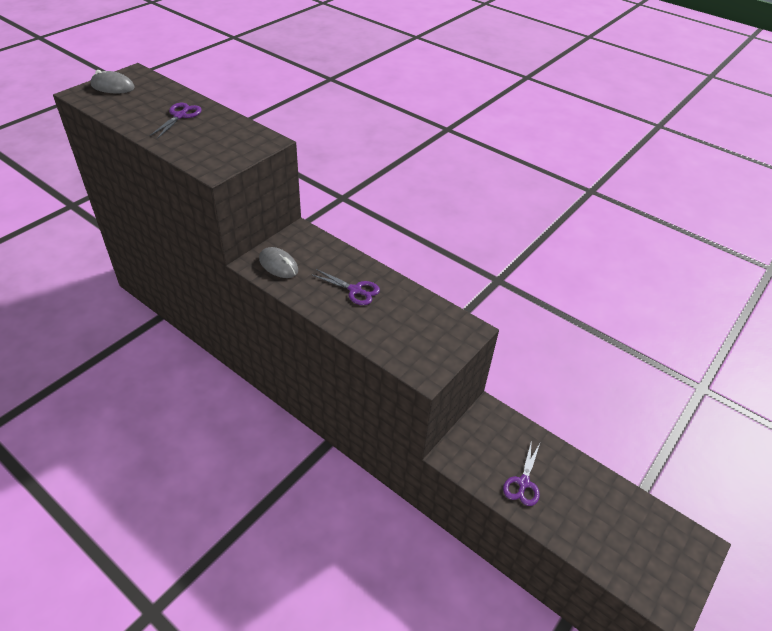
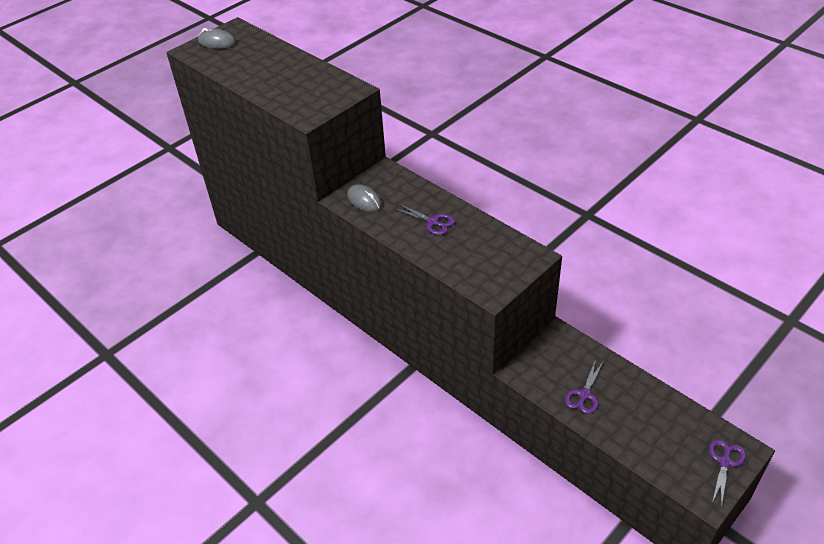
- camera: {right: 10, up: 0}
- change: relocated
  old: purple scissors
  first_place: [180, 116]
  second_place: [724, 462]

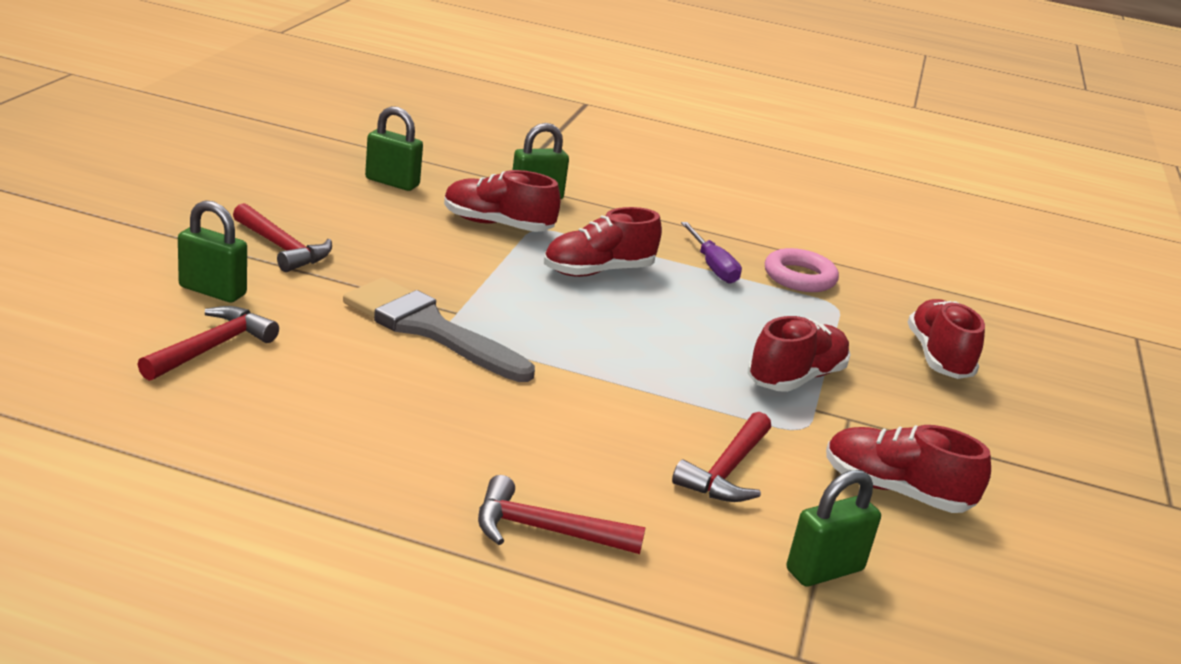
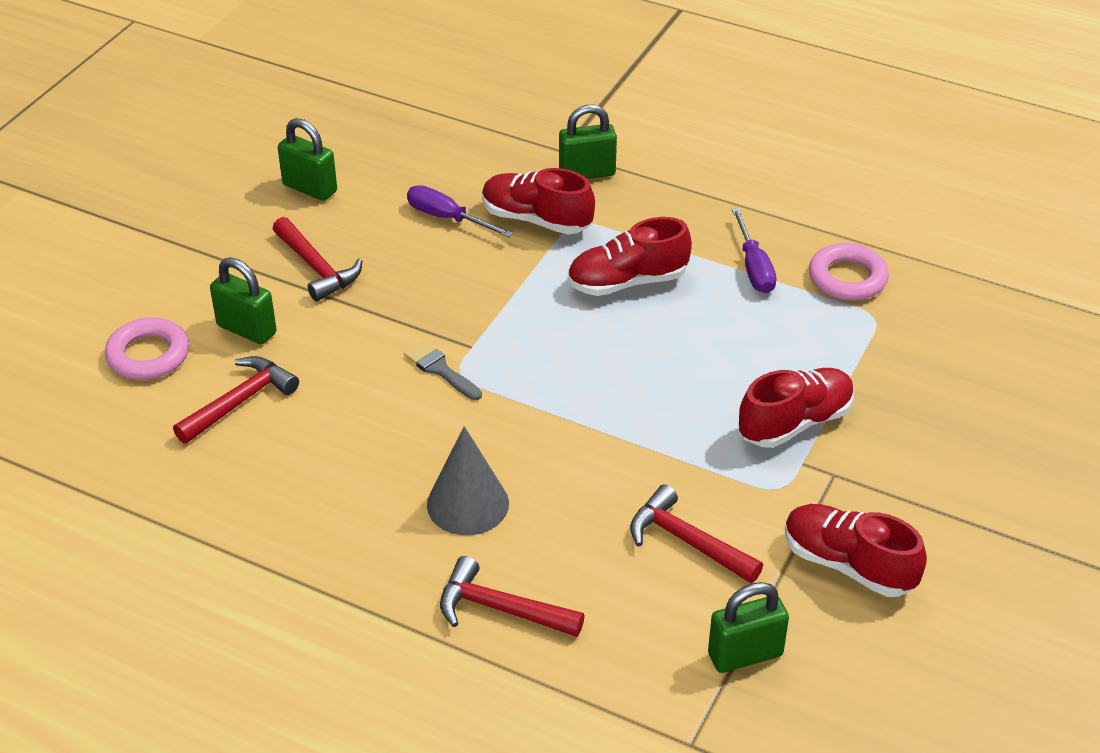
- camera: {right: 15, up: 15}
- change: size
  old: grey brush
  first_place: [428, 328]
  second_place: [440, 369]
  factor: 0.47
- change: relocated
  old: green padlock
  first_place: [392, 182]
  second_place: [310, 188]
- change: spun
  old: red hammer
  first_place: [727, 471]
  second_place: [687, 541]
  degrees: 90
- change: missing
  old: red shoe
  first_place: [938, 357]
- change: appeared
  new: pink ring
  second_place: [148, 355]
- change: appeared
  new: purple screwdriver
  second_place: [447, 218]
- change: appeared
  new: grey cone
  second_place: [468, 504]

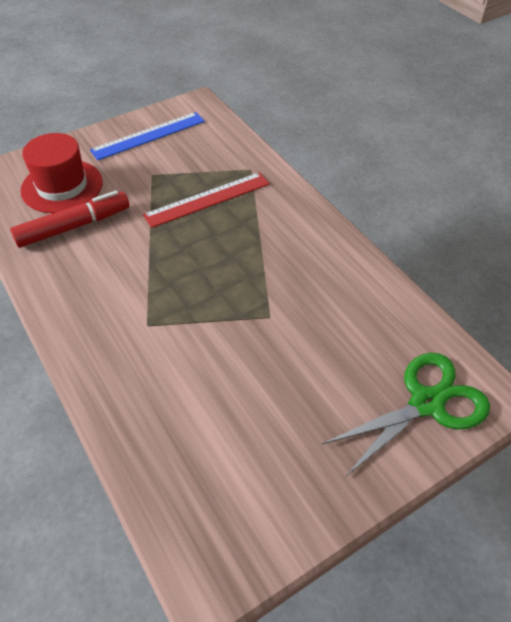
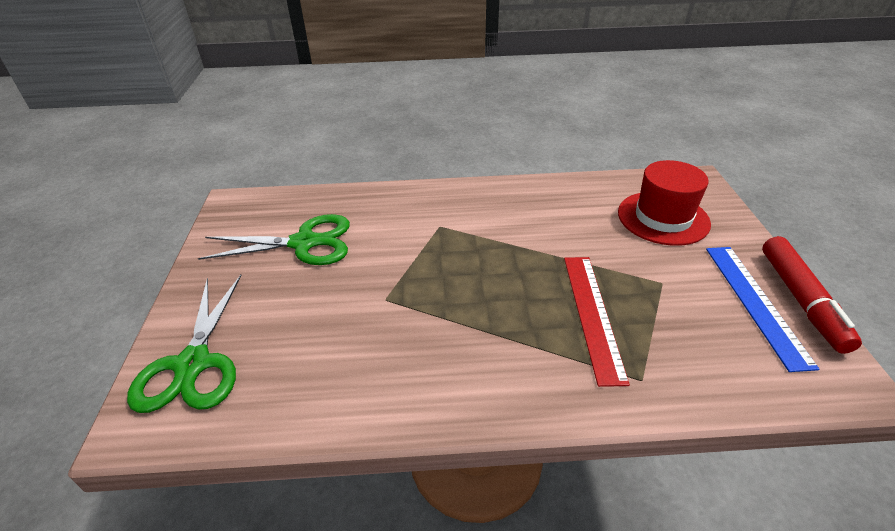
- camera: {right: 120, up: -10}
- change: relocated
  old: red marker
  first_place: [74, 226]
  second_place: [801, 300]
- change: appeared
  new: green scissors
  second_place: [304, 243]

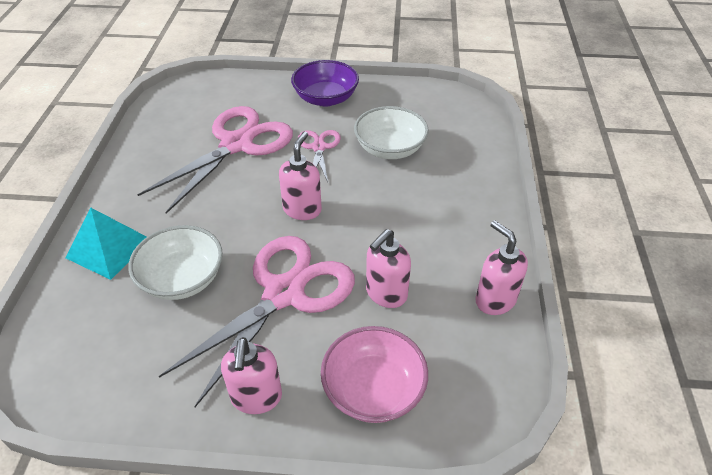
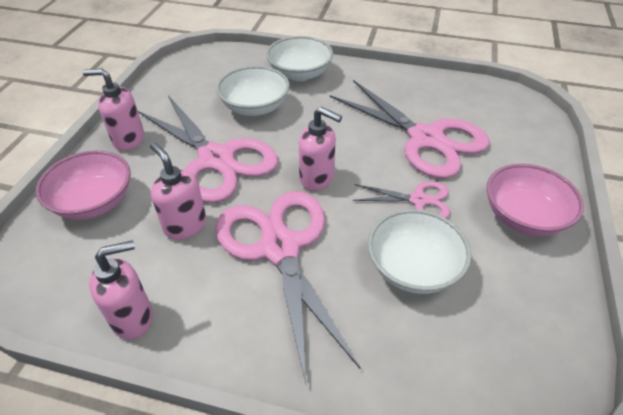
- camera: {right: 100, up: 0}
- change: exchanged
  old: turquoise pyramid
  new: white bowl
  first_place: [109, 248]
  second_place: [300, 74]
- change: colour
  old: purple bowl
  new: pink bowl
  first_place: [325, 98]
  second_place: [523, 217]
- change: appeared
  new: pink scissors
  second_place: [280, 248]

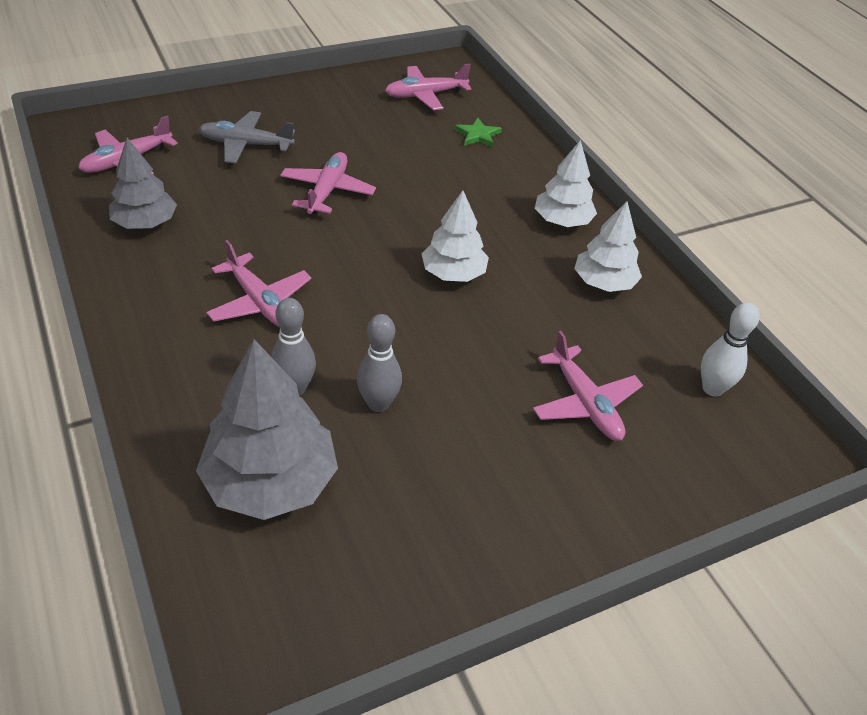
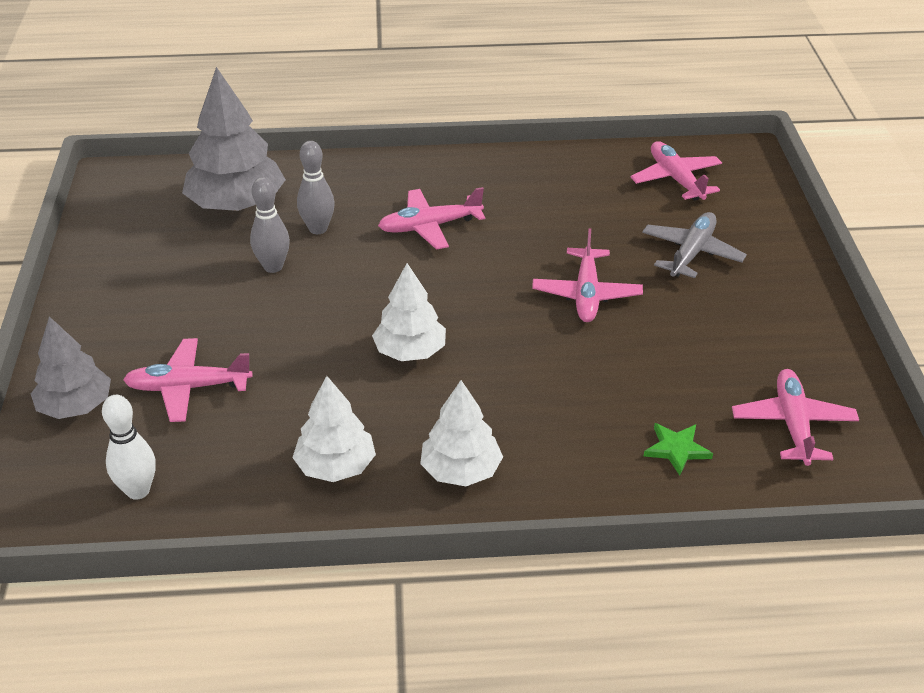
- camera: {right: 115, up: -5}
- change: relocated
  old: grey tree
  first_place: [145, 223]
  second_place: [75, 406]
- change: spun
  old: pink plane
  first_place: [327, 191]
  second_place: [586, 294]
  degrees: 60

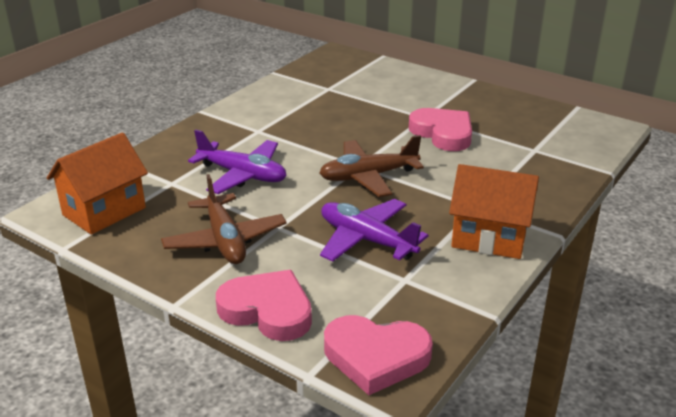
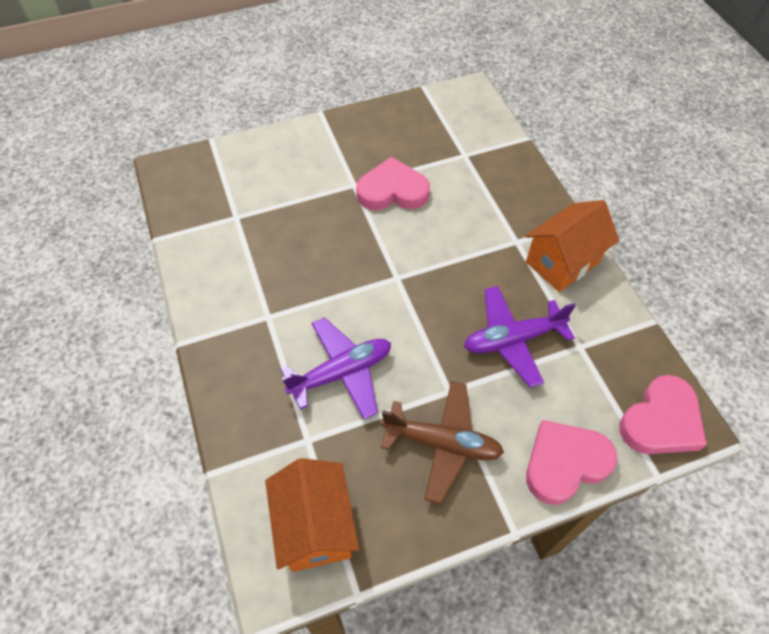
- camera: {right: -55, up: 25}
- change: missing
  old: brown plane
  first_place: [368, 176]

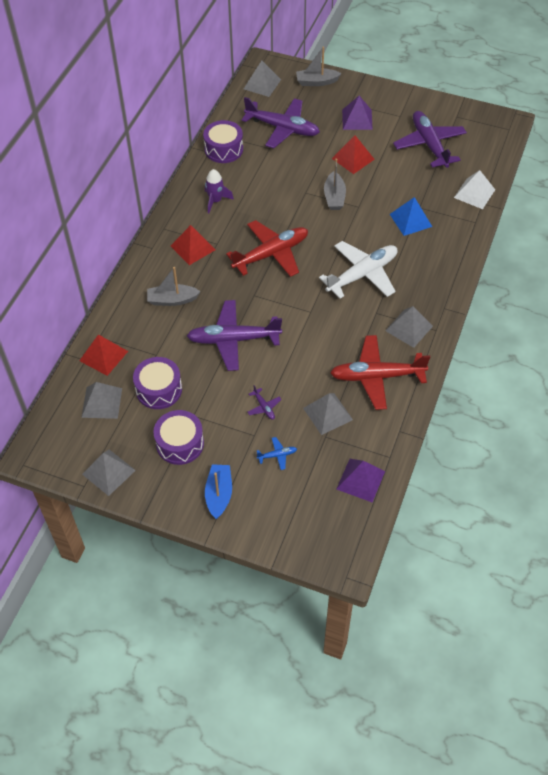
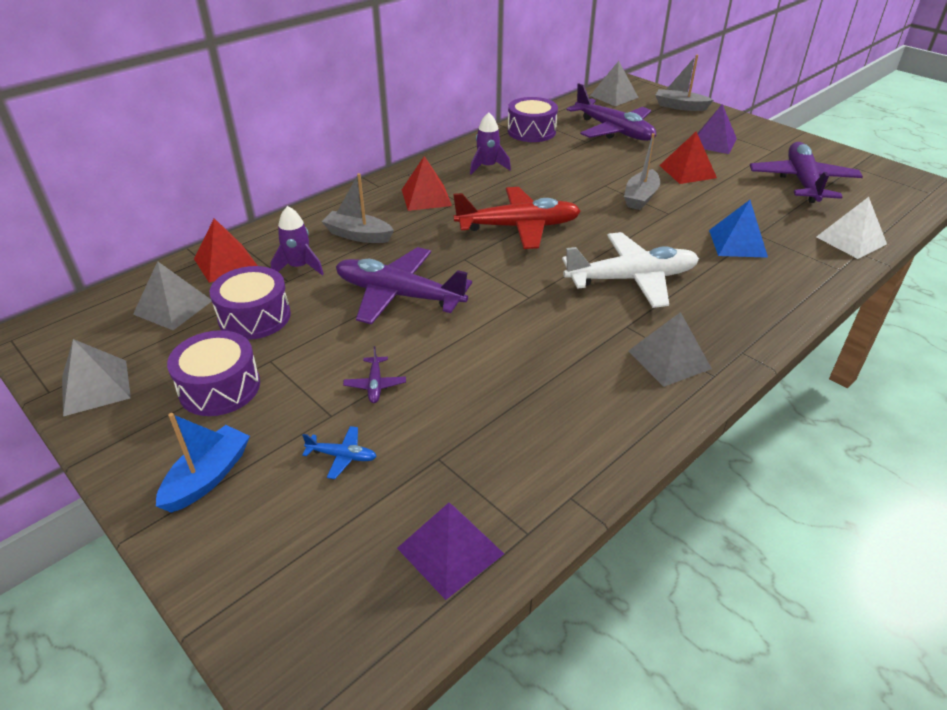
- camera: {right: 25, up: -15}
- change: missing
  old: grey pyramid
  first_place: [327, 413]
- change: missing
  old: red plane
  first_place: [376, 377]
- change: appeared
  new: purple rocket
  second_place: [299, 267]

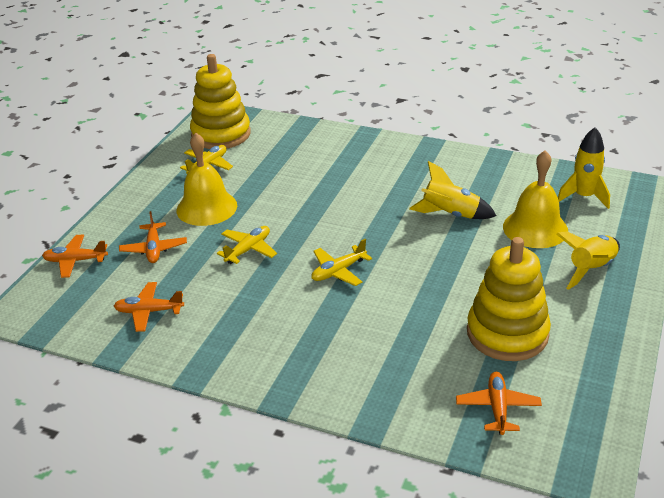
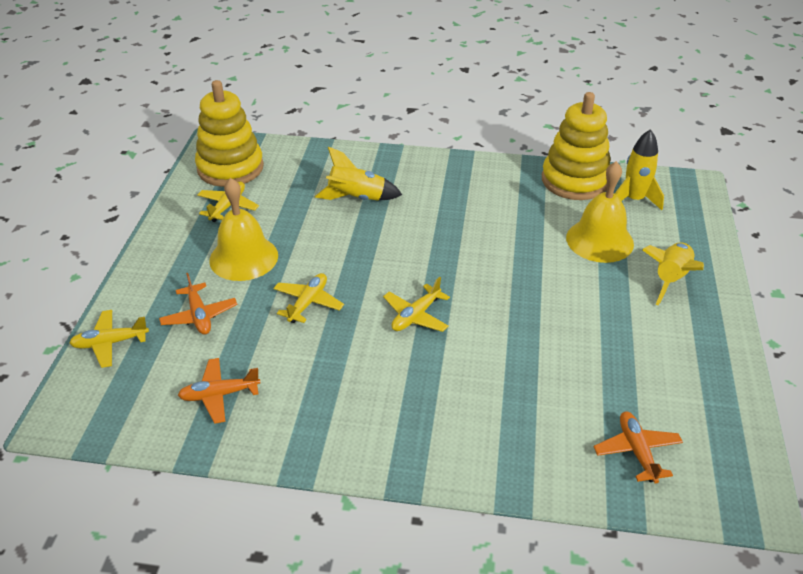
- camera: {right: -15, up: 5}
- change: colour
  old: orange plane
  new: yellow plane
  first_place: [75, 261]
  second_place: [110, 343]
- change: relocated
  old: yellow rocket
  first_place: [450, 214]
  second_place: [356, 198]
- change: relocated
  old: yellow stacking toy
  first_place: [507, 333]
  second_place: [575, 180]

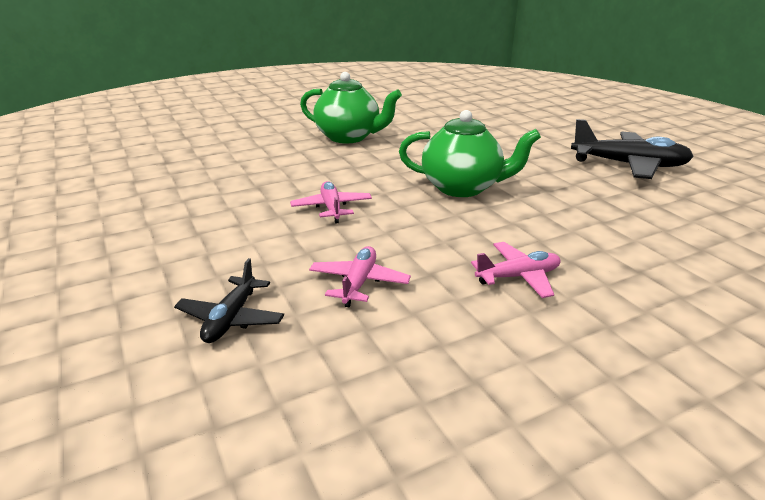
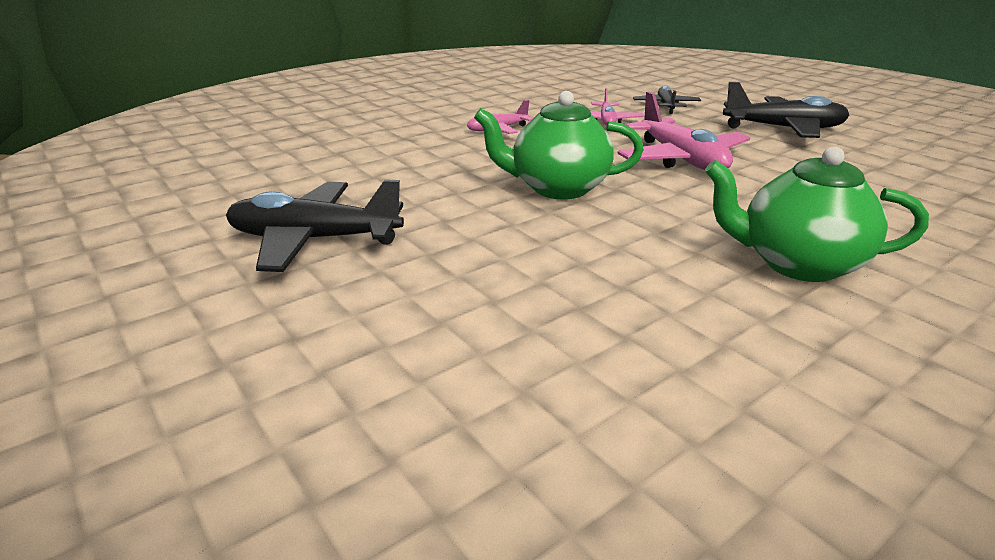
- camera: {right: 170, up: 0}
- change: size
  old: pink plane
  first_place: [332, 208]
  second_place: [681, 159]
  factor: 1.76
- change: appeared
  new: black plane
  second_place: [783, 129]

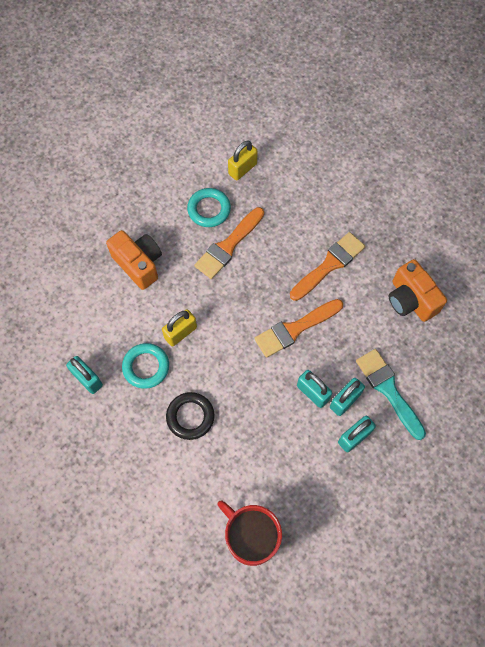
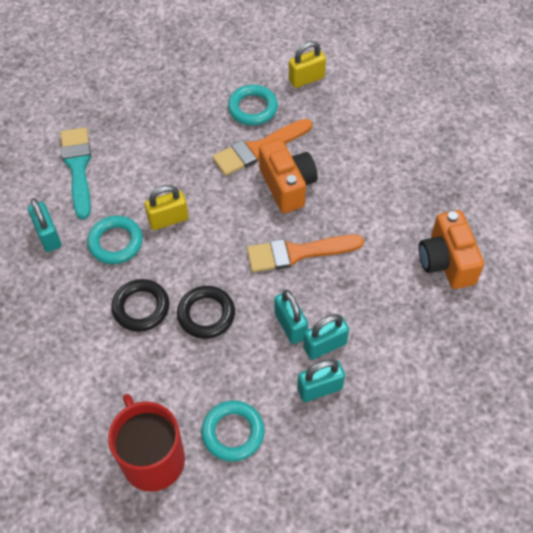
- camera: {right: 20, up: -10}
- change: relocated
  old: orange camera
  first_place: [139, 264]
  second_place: [287, 186]
- change: missing
  old: orange brush
  first_place: [329, 265]
- change: relocated
  old: turquoise brush
  first_place: [388, 390]
  second_place: [78, 168]
- change: appeared
  new: black ring
  second_place: [206, 314]
- change: appeared
  new: turquoise ring
  second_place: [233, 432]

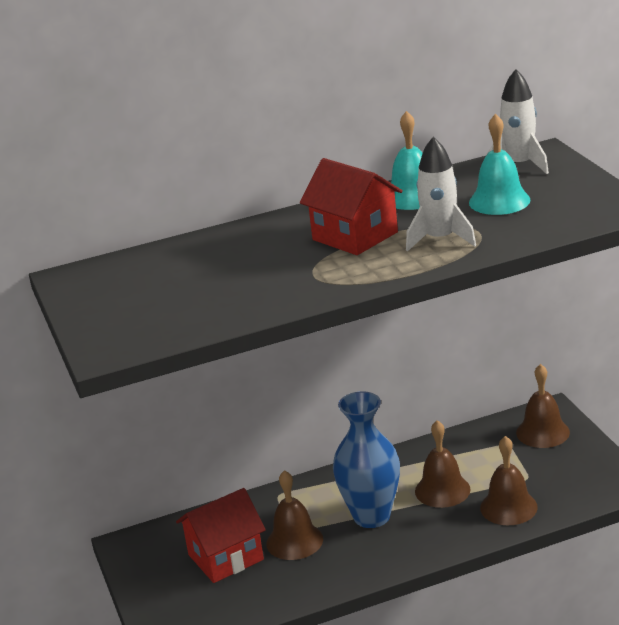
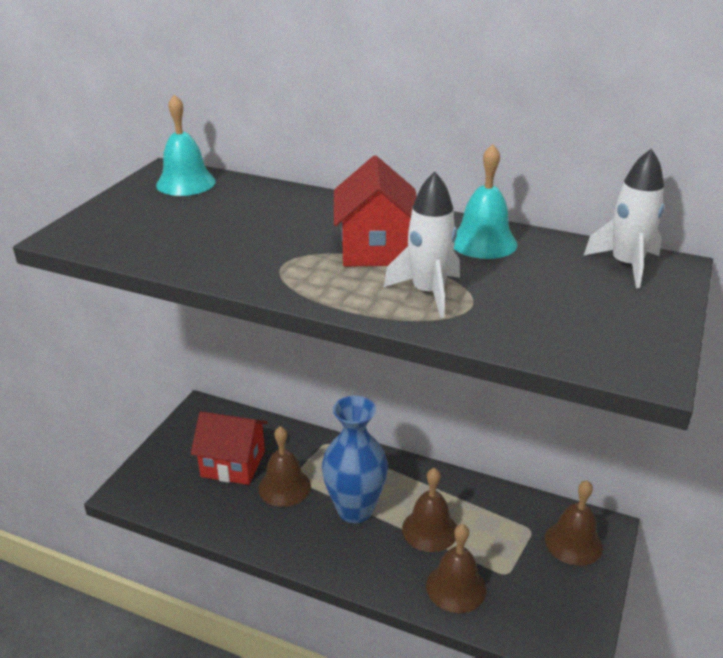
- camera: {right: 40, up: 5}
- change: relocated
  old: turquoise bell
  first_place: [499, 201]
  second_place: [186, 183]

